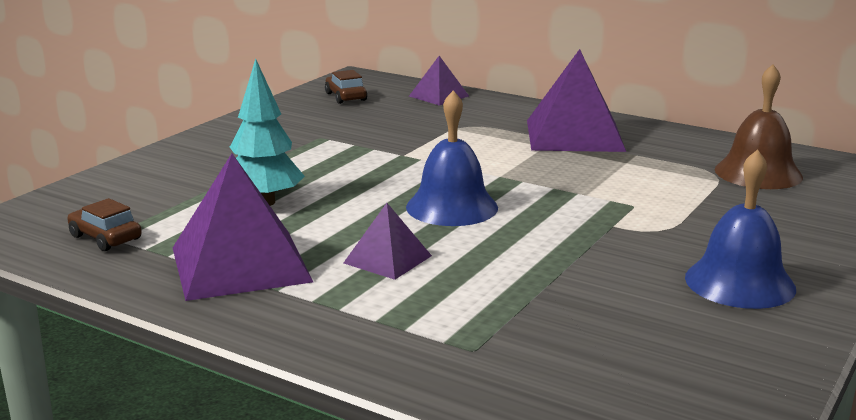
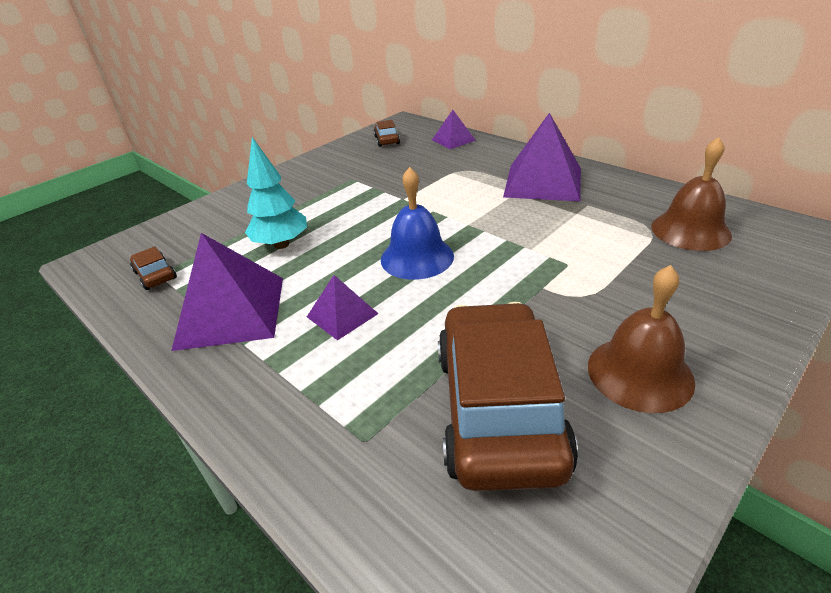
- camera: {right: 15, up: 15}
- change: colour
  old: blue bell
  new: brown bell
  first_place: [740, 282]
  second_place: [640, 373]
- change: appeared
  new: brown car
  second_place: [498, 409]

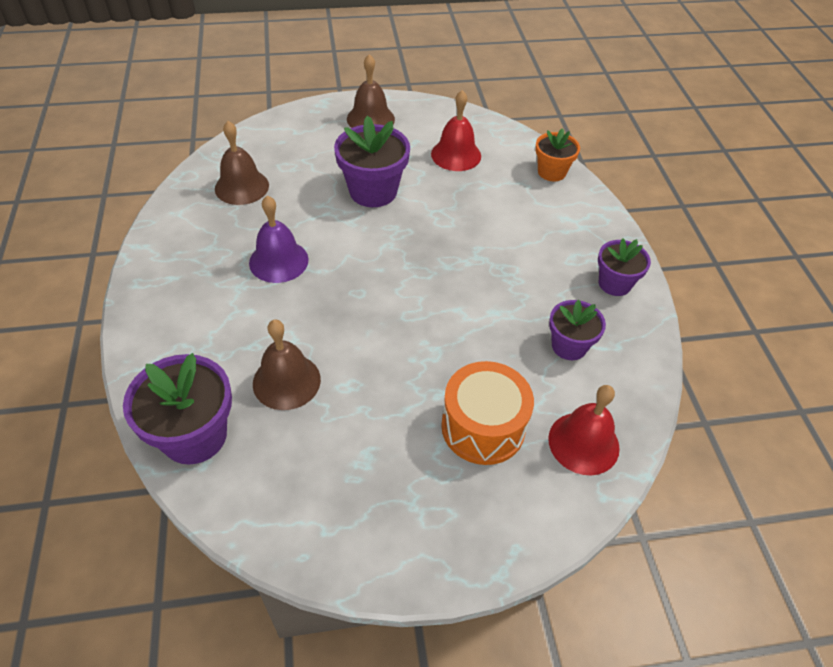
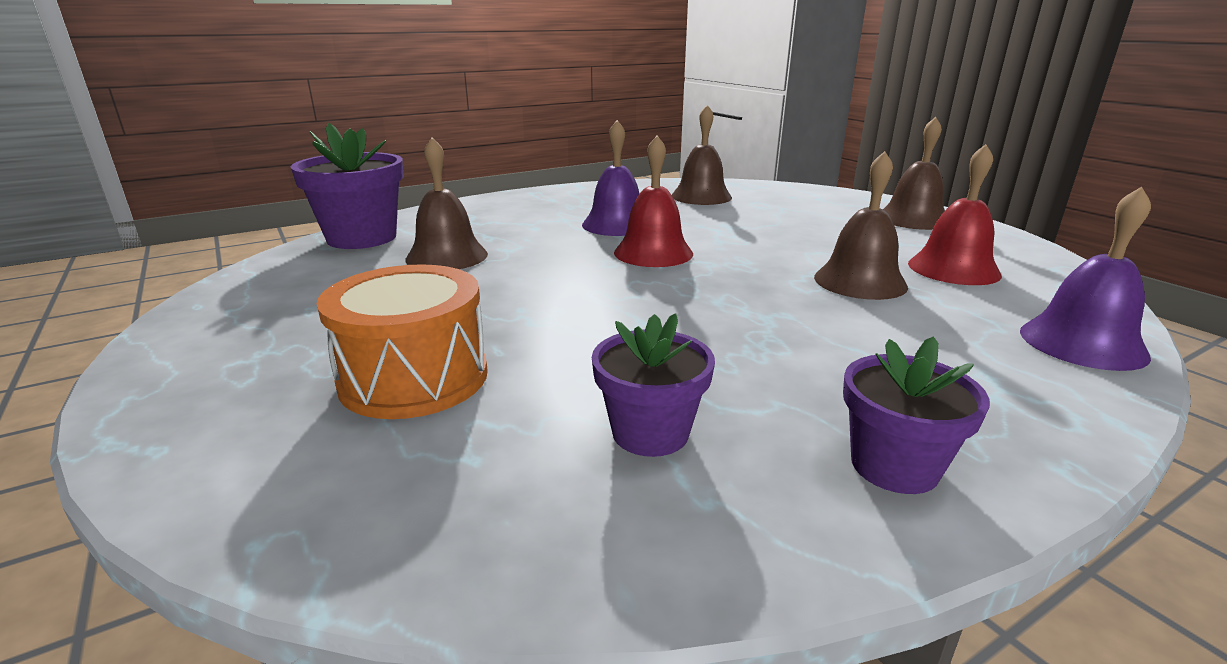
- camera: {right: 70, up: -25}
- change: missing
  old: purple flower pot
  first_place: [373, 191]
- change: exchanged
  old: orange flower pot
  new: purple bell
  first_place: [551, 172]
  second_place: [1082, 343]
- change: relocated
  old: red bell
  first_place: [583, 443]
  second_place: [653, 253]
- change: appeared
  new: brown bell
  second_place: [860, 281]

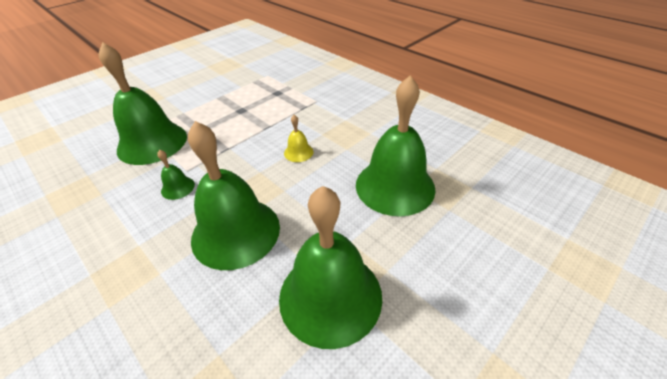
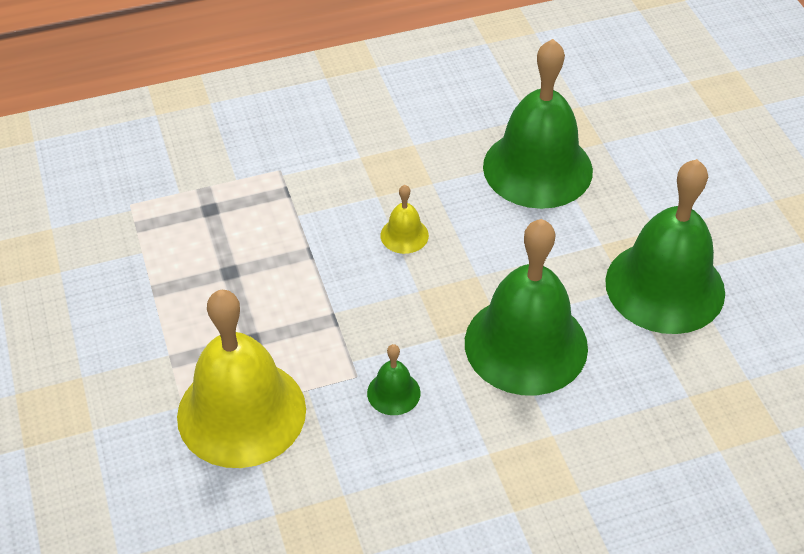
- camera: {right: -65, up: 5}
- change: colour
  old: green bell
  new: yellow bell
  first_place: [152, 143]
  second_place: [241, 412]

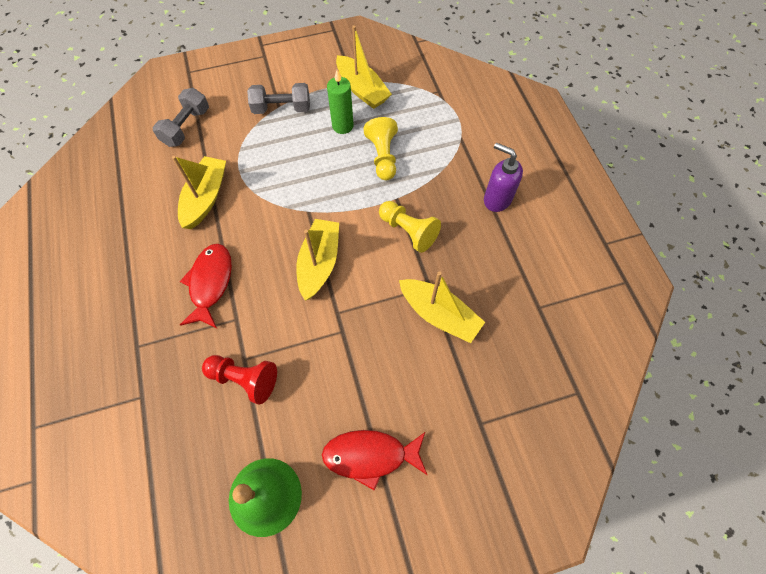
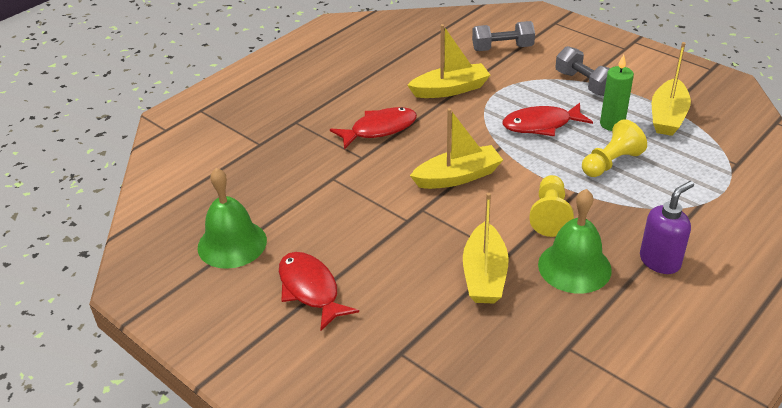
- camera: {right: 60, up: -25}
- change: missing
  old: red pawn
  first_place: [244, 379]
- change: spun
  old: purple soap dispenser
  first_place: [497, 199]
  second_place: [660, 261]
  degrees: 45
- change: appeared
  new: red fish
  second_place: [541, 125]
- change: appeared
  new: green bell
  second_place: [574, 267]

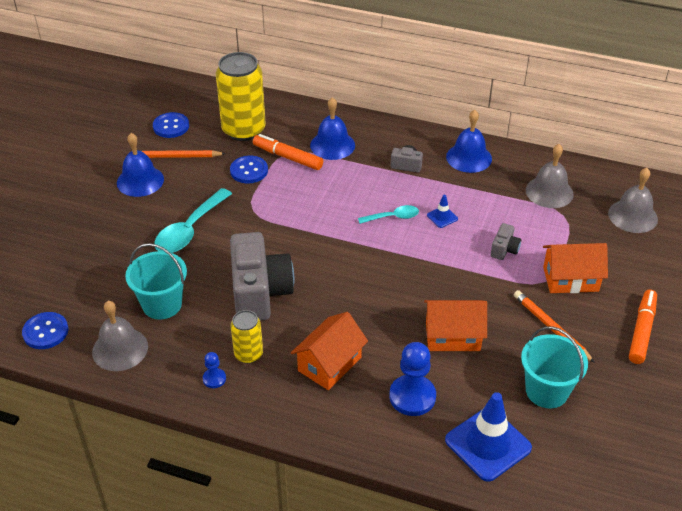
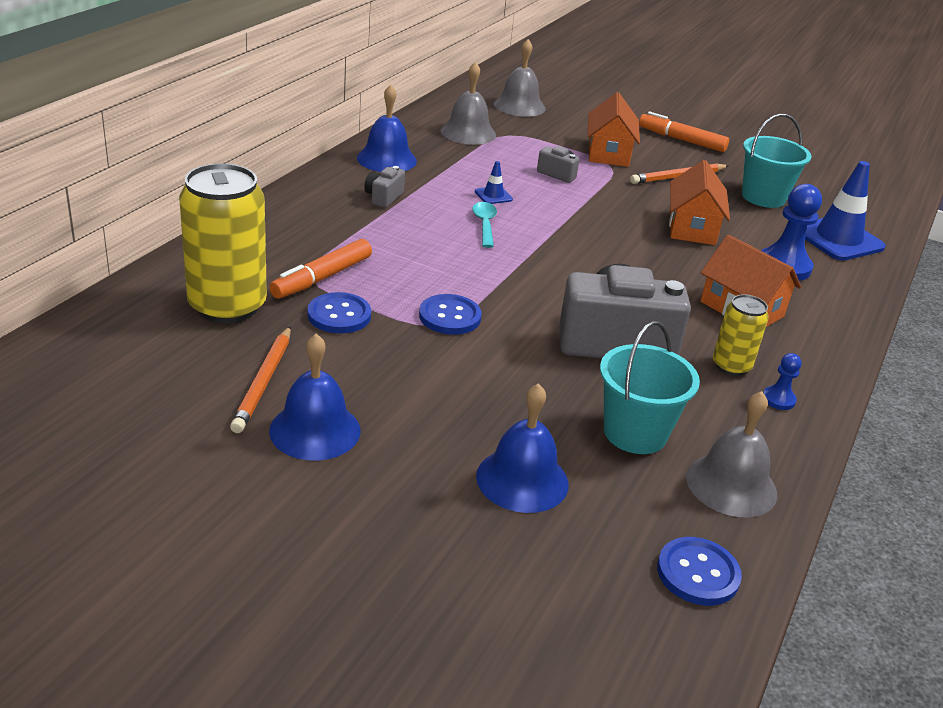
- camera: {right: -85, up: -10}
- change: relocated
  old: blue button
  first_place: [171, 126]
  second_place: [450, 316]
- change: missing
  old: turquoise spoon
  first_place: [189, 230]
- change: relocated
  old: blue bell
  first_place: [332, 145]
  second_place: [522, 480]

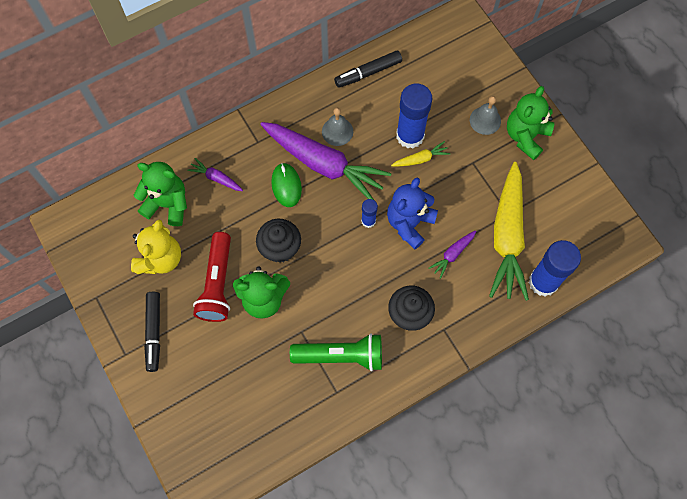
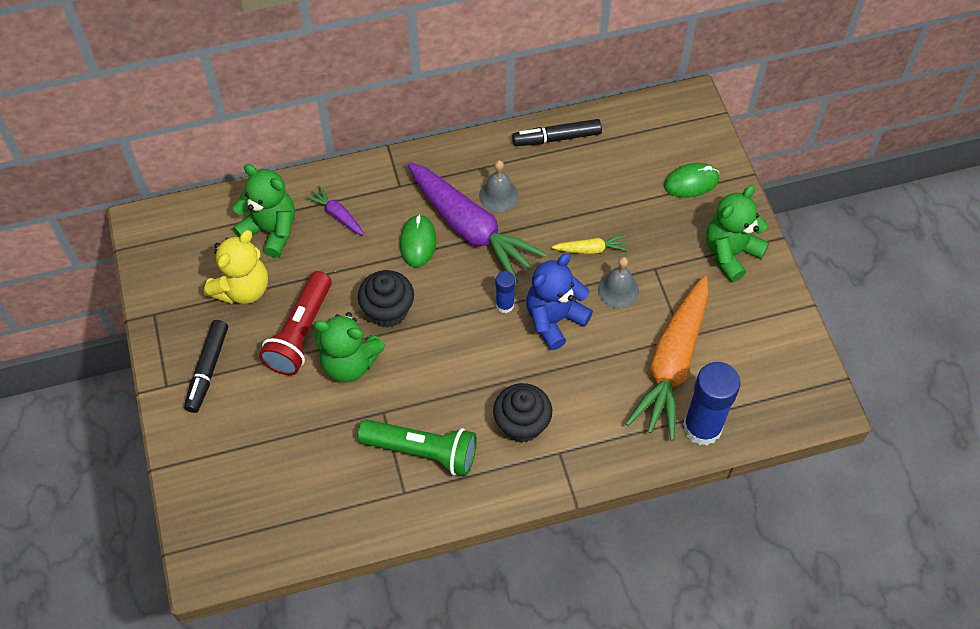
- camera: {right: 15, up: -10}
- change: missing
  old: blue glue stick
  first_place: [410, 136]
- change: missing
  old: purple carrot
  first_place: [452, 254]
- change: relocated
  old: grey bell
  first_place: [485, 120]
  second_place: [618, 290]
- change: colour
  old: yellow carrot
  new: orange carrot
  first_place: [507, 237]
  second_place: [672, 364]
- change: appeared
  new: green mouse
  second_place: [691, 182]

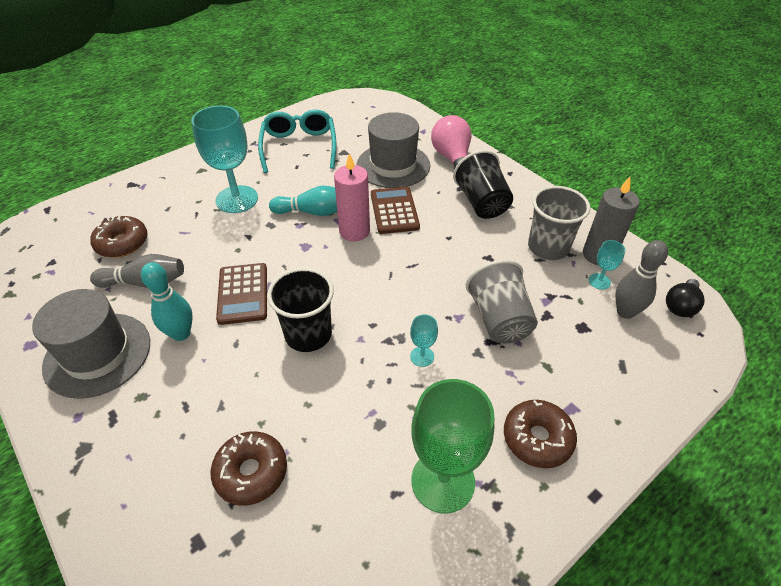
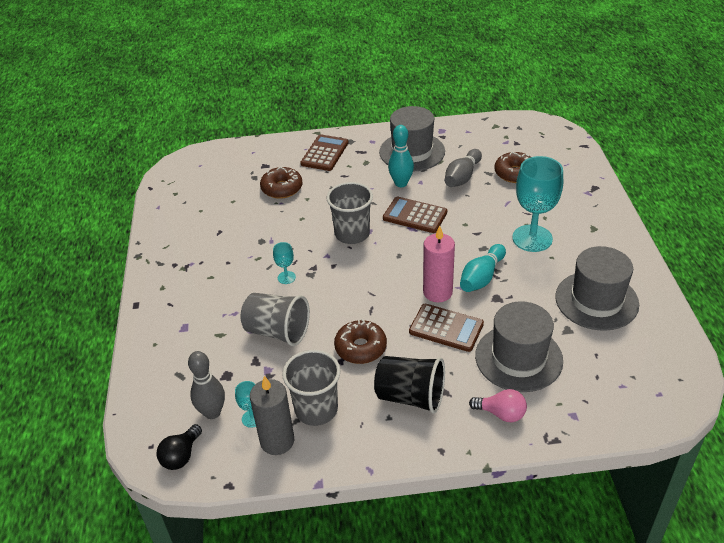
- camera: {right: 125, up: -5}
- change: exchanged
  old: turquoise glasses
  new: grey hat
  first_place: [299, 147]
  second_place: [596, 300]
- change: colour
  old: black cup
  new: grey cup
  first_place: [308, 334]
  second_place: [352, 234]
- change: missing
  old: green goblet
  first_place: [443, 481]
- change: size
  old: pink light bulb
  first_place: [452, 158]
  second_place: [501, 413]
  factor: 0.65
- change: relocated
  old: brown donut
  first_place: [537, 438]
  second_place: [360, 348]
- change: spun
  old: black light bulb
  first_place: [680, 306]
  second_place: [181, 456]
  degrees: -135
- change: appeared
  new: brown calculator
  second_place: [324, 153]

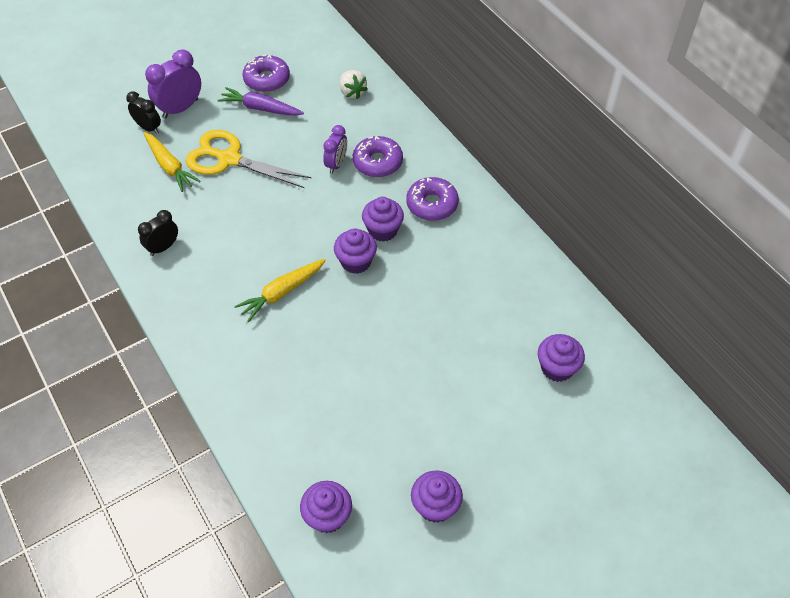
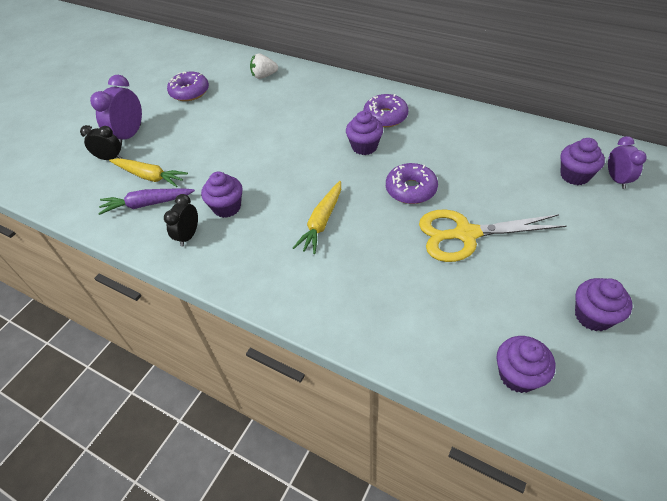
- camera: {right: -25, up: -5}
- change: relocated
  old: yellow scissors
  first_place: [229, 159]
  second_place: [465, 234]
- change: relocated
  old: purple carrot
  first_place: [260, 108]
  second_place: [147, 204]
- change: relocated
  old: purple clock
  first_place: [336, 164]
  second_place: [616, 179]
- change: relocated
  old: purple cupcake
  first_place: [356, 262]
  second_place: [227, 207]
- change: spun
  old: white strawberry
  first_place: [352, 92]
  second_place: [264, 76]
  degrees: 135
- change: relocated
  old: purple donut
  first_place: [377, 162]
  second_place: [411, 189]

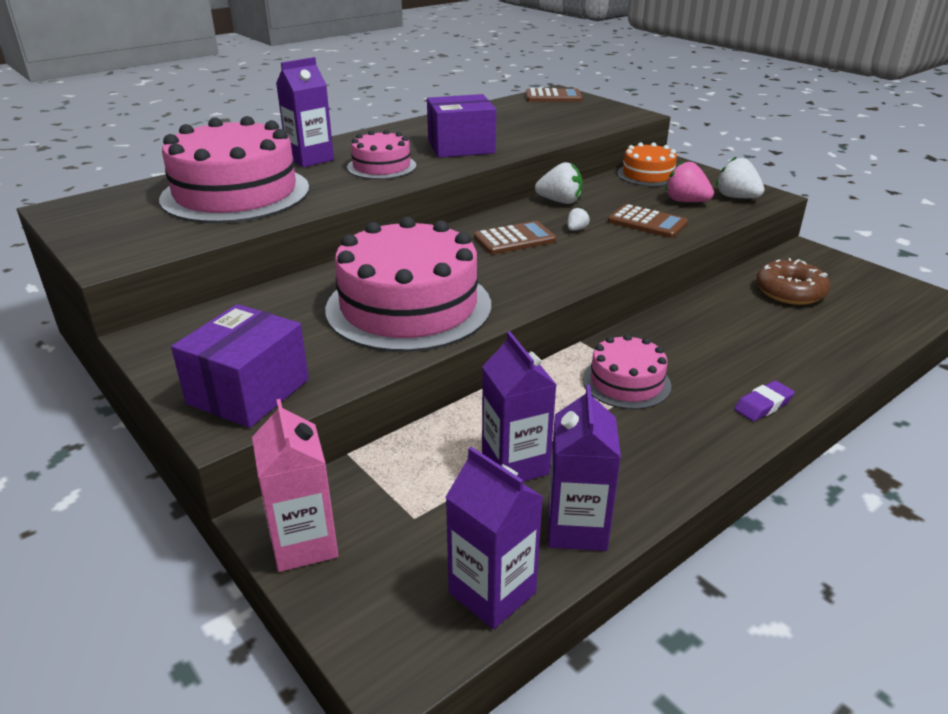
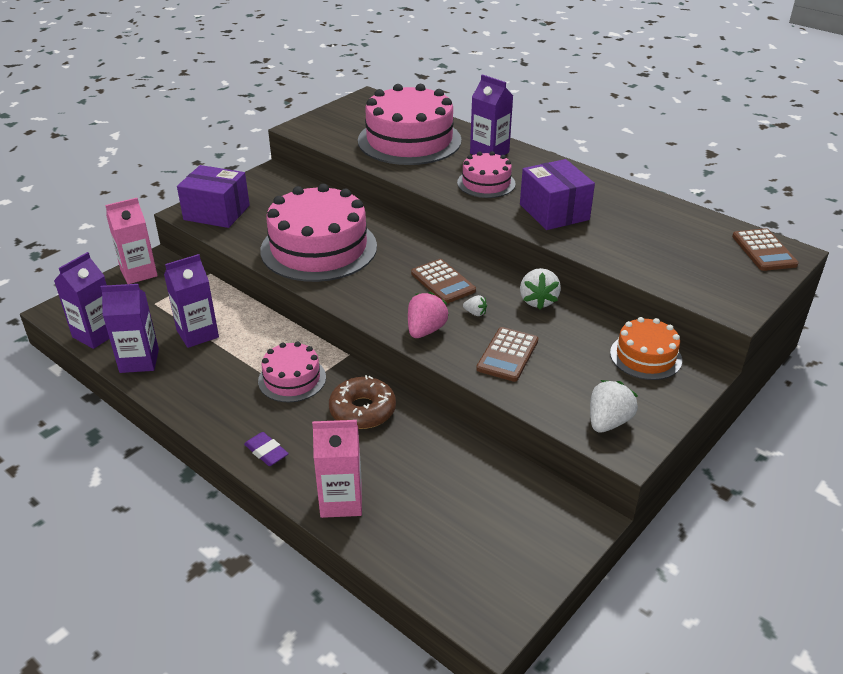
- camera: {right: 80, up: 5}
- change: relocated
  old: pink strawberry
  first_place: [686, 201]
  second_place: [425, 330]
- change: relocated
  old: brown donut
  first_place: [790, 292]
  second_place: [362, 410]
- change: appeared
  new: pink carton
  second_place: [341, 501]

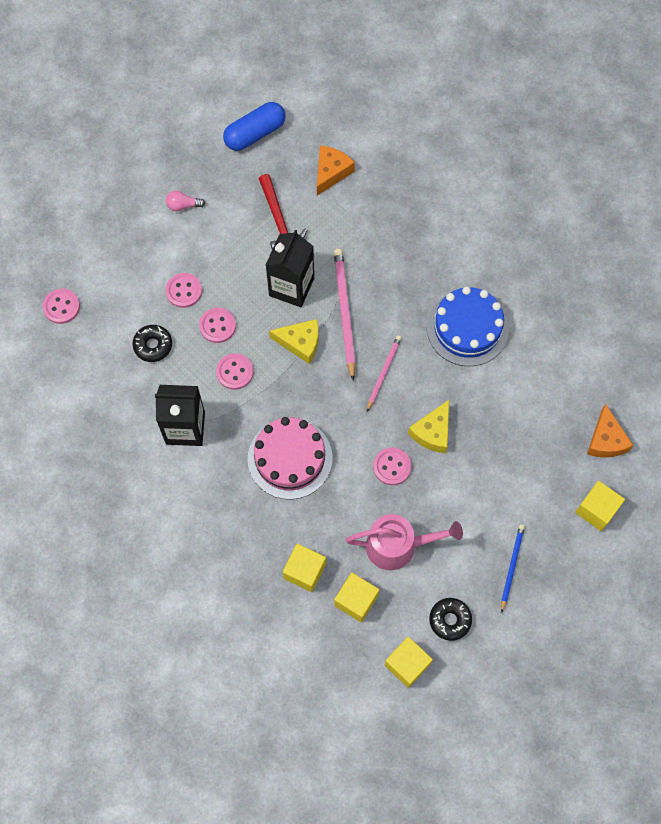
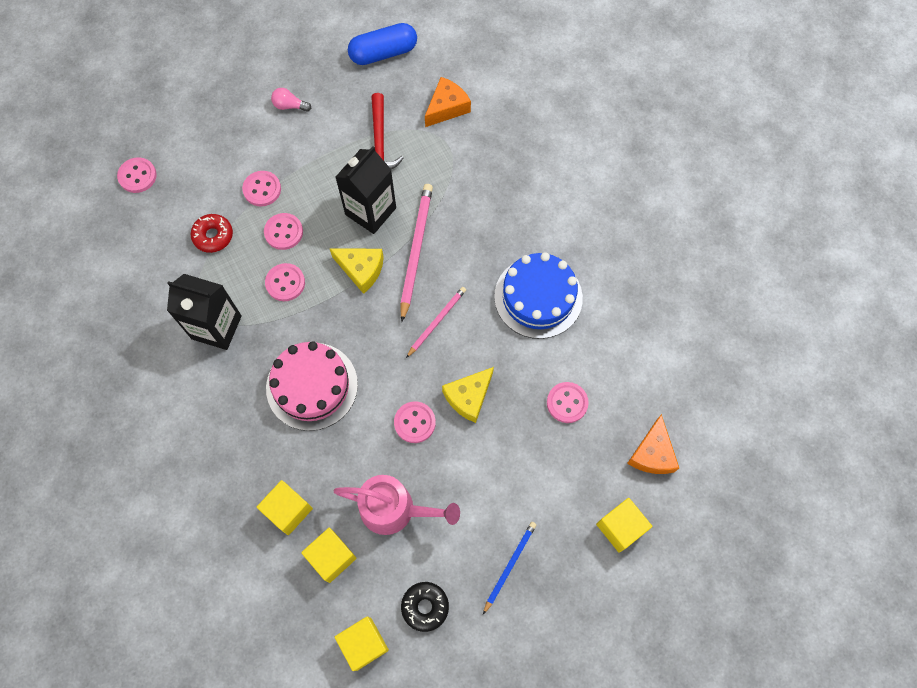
- camera: {right: 15, up: 0}
- change: colour
  old: black donut
  new: red donut
  first_place: [153, 345]
  second_place: [213, 236]
- change: appeared
  new: pink button
  second_place: [567, 403]

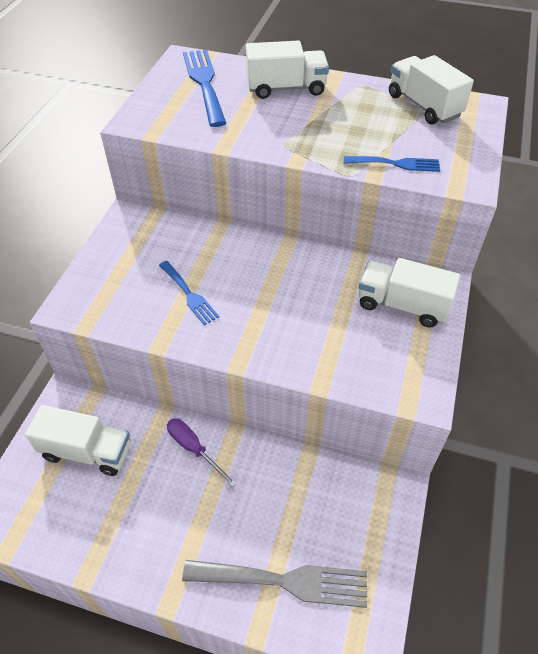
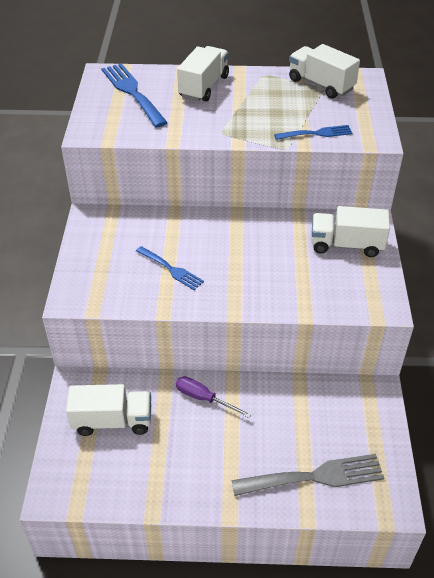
- camera: {right: -15, up: -5}
- change: spun
  old: white truck
  first_place: [286, 88]
  second_place: [204, 87]
  degrees: -45

